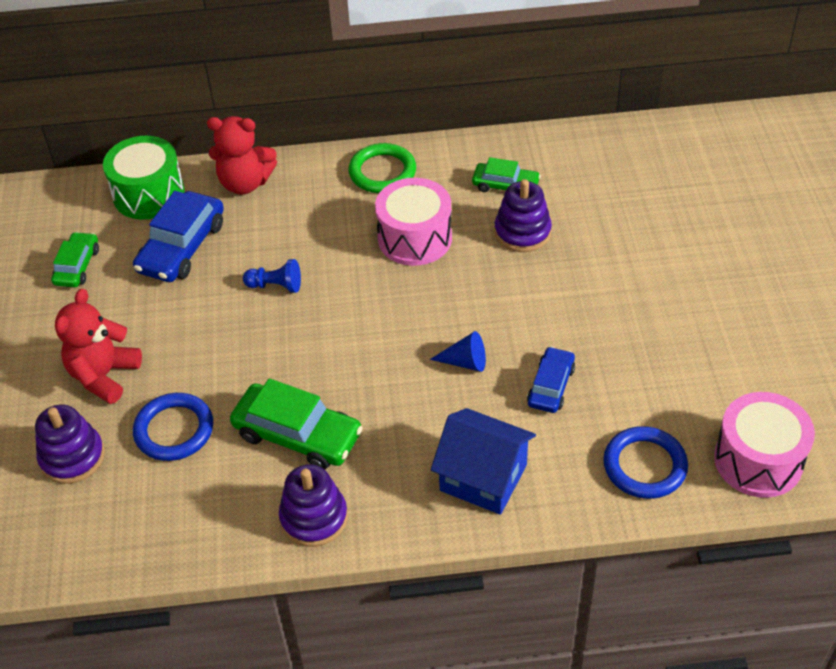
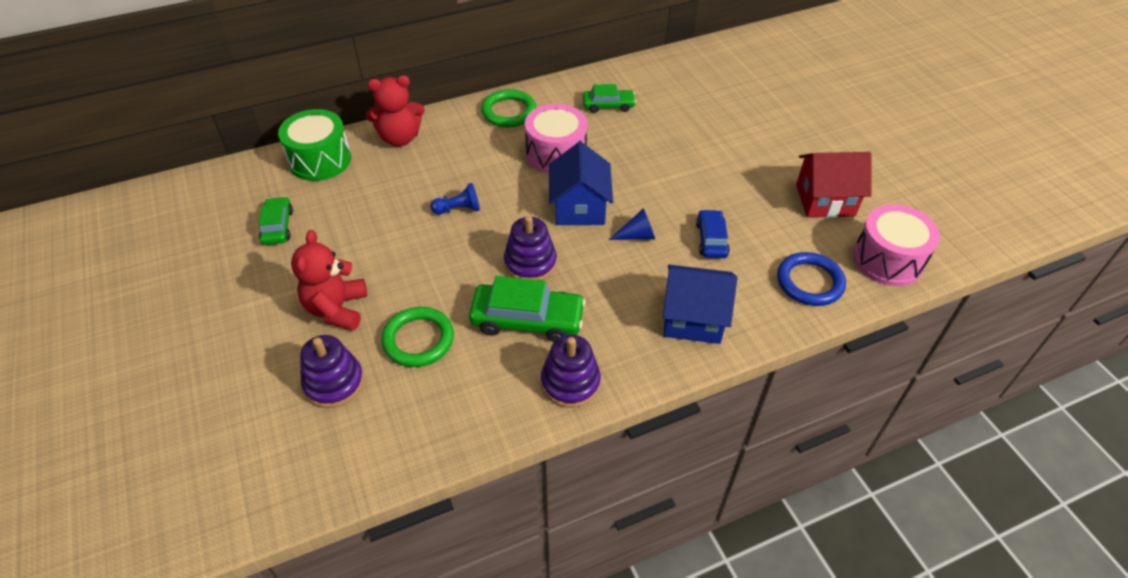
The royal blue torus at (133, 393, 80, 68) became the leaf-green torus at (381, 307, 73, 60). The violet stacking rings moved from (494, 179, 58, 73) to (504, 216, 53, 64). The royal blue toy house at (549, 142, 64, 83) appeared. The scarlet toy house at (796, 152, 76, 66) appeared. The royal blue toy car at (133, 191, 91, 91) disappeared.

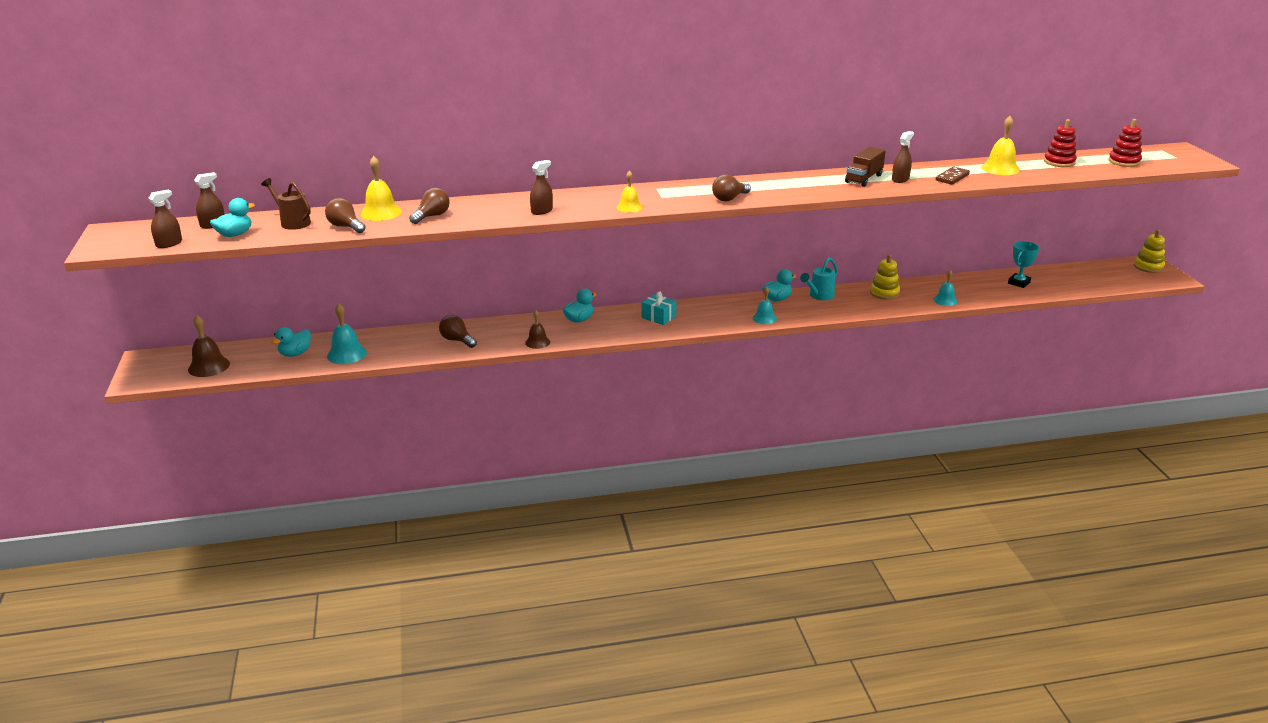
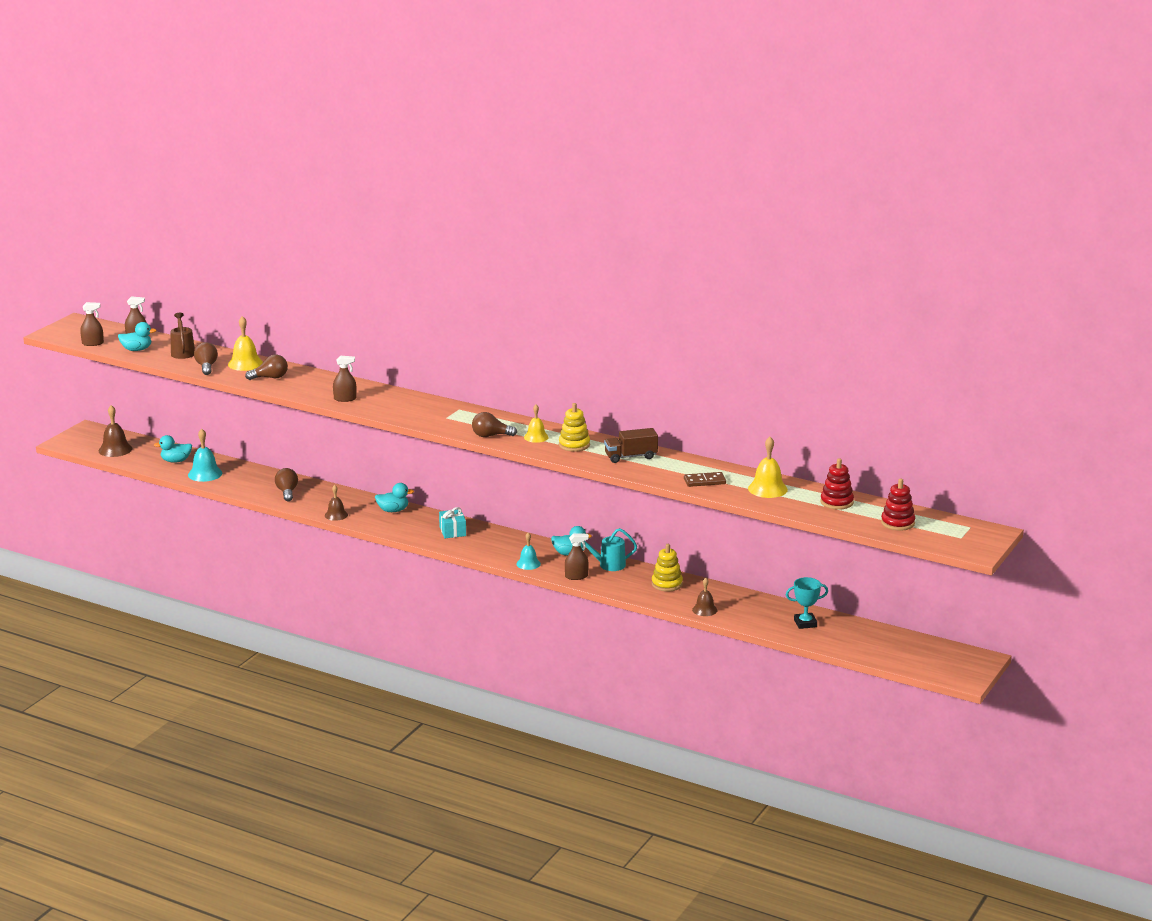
The golden school bell moved from (617, 171, 26, 42) to (524, 405, 25, 38). The golden stacking rings moved from (1134, 229, 31, 44) to (559, 403, 31, 49). The brown spray bottle moved from (892, 131, 22, 52) to (565, 533, 24, 47). The turquoise school bell at (933, 269, 24, 37) became the brown school bell at (692, 578, 26, 38).

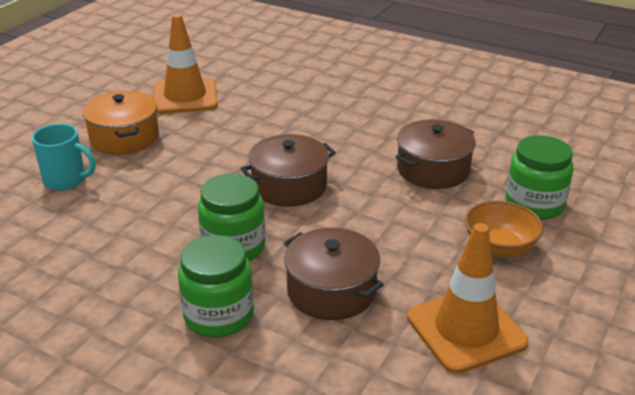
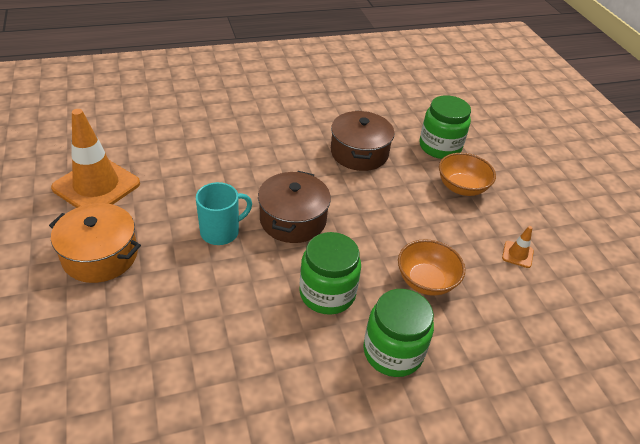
The turquoise mug moved from (32, 124, 64, 67) to (196, 182, 56, 63). The brown pot at (284, 228, 100, 92) was replaced by the orange-coloured serving bowl at (398, 239, 67, 57). The orange-coloured safety cone at (407, 223, 122, 151) changed to 0.42 times the size.

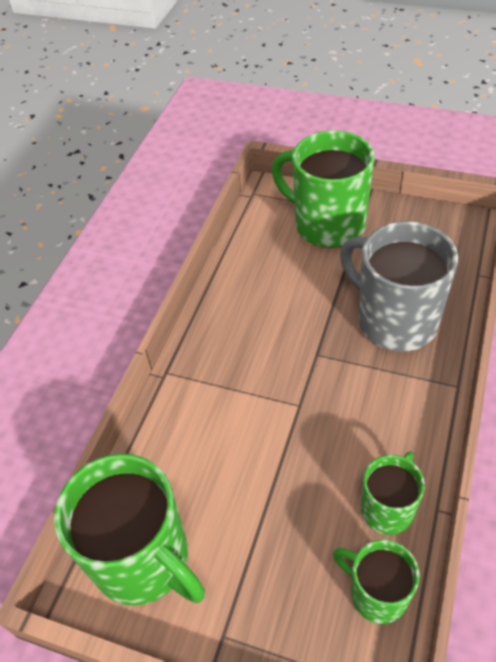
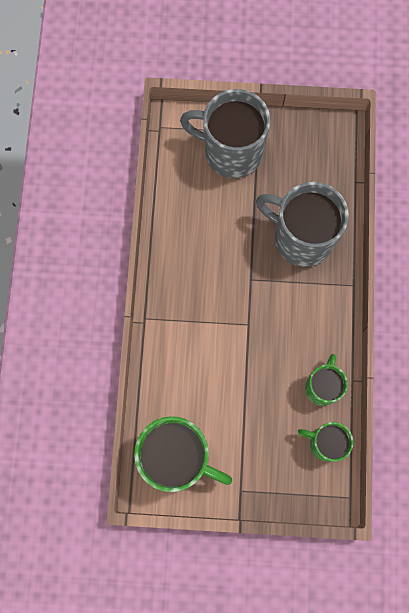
The leaf-green mug at (272, 131, 103, 117) became the ash-grey mug at (180, 89, 90, 89).

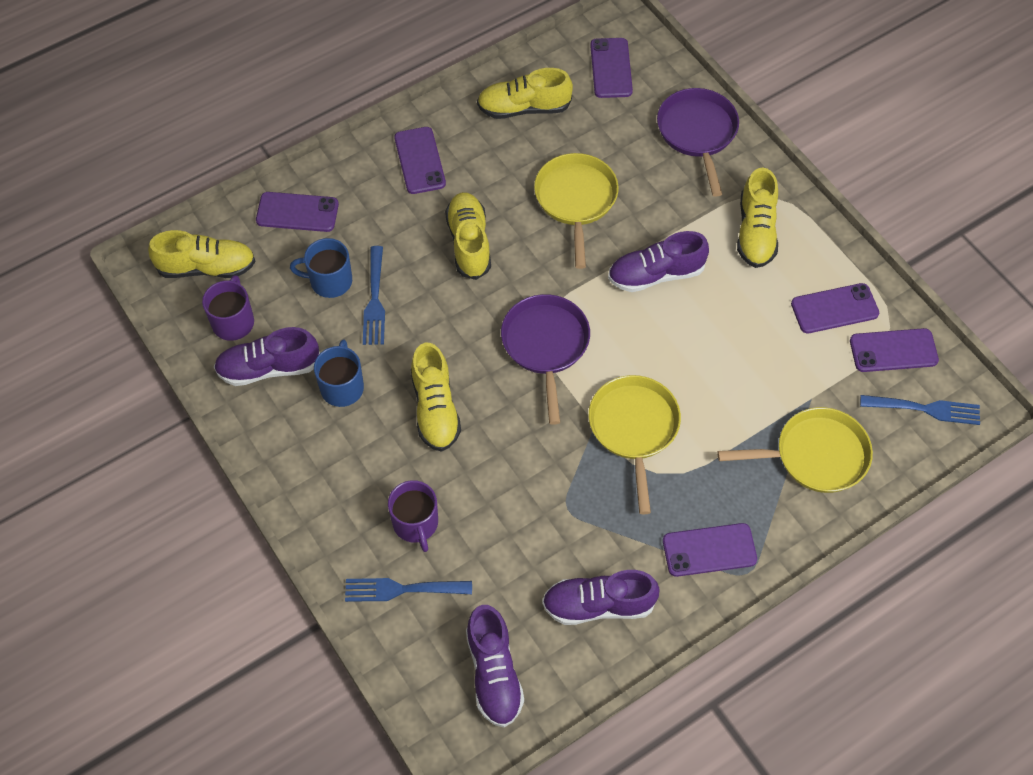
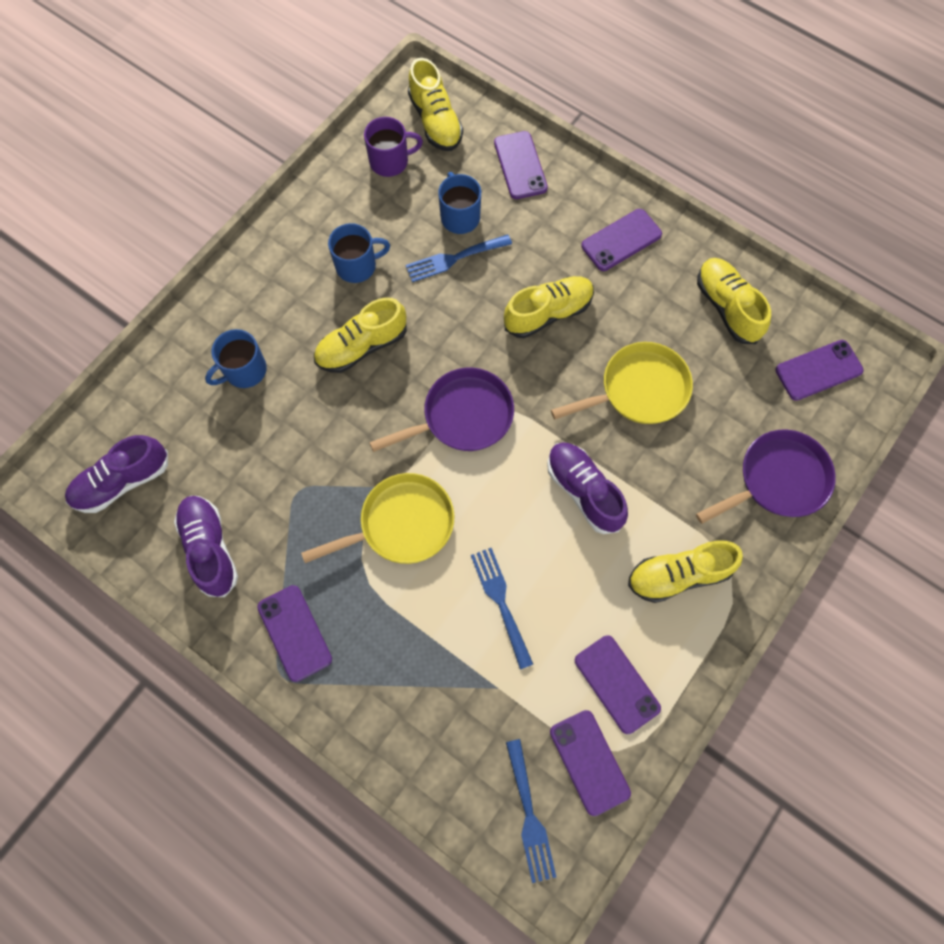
The violet mug at (388, 480, 50, 72) became the royal blue mug at (205, 329, 62, 59). The royal blue dinner fork moved from (345, 578, 127, 24) to (471, 548, 62, 122). The violet sneaker at (214, 327, 106, 59) disappeared. The golden frying pan at (717, 407, 156, 86) disappeared.

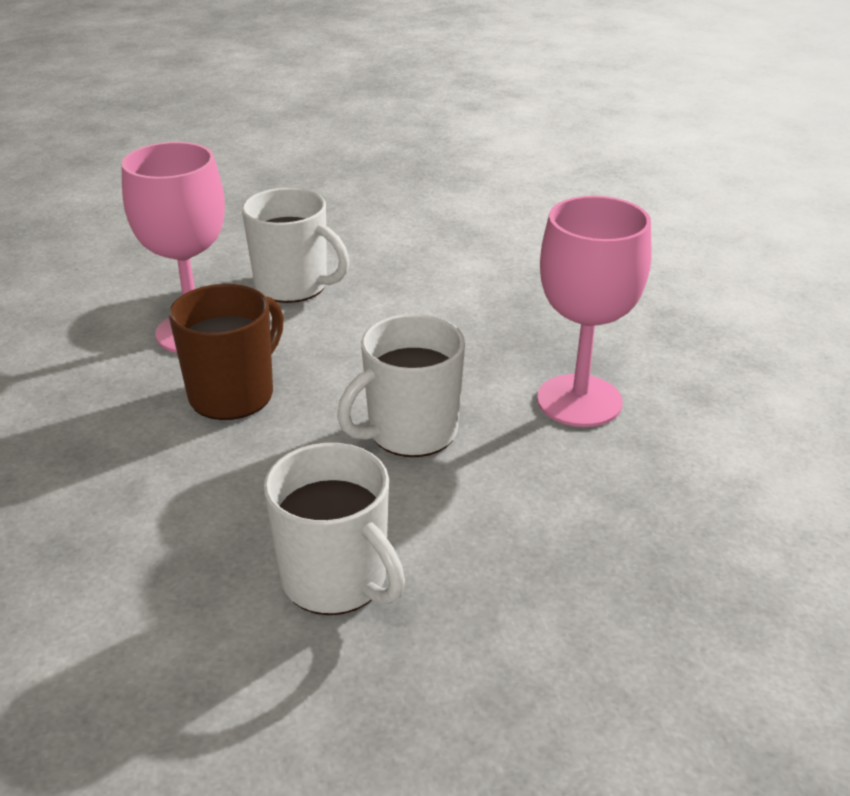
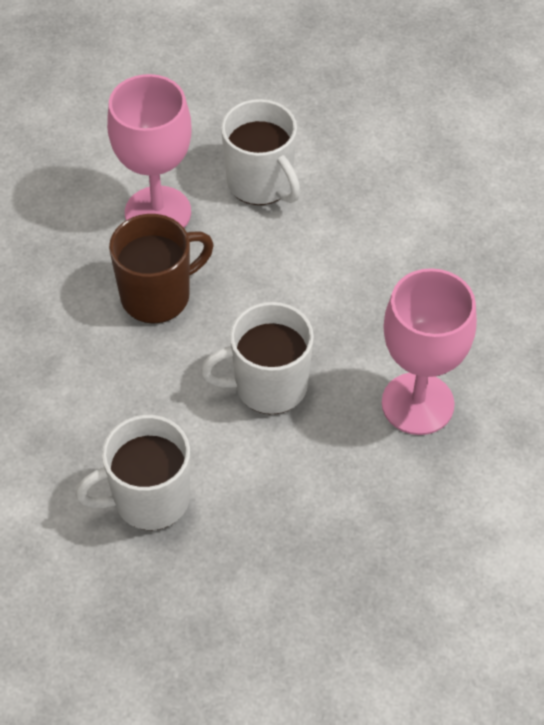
The pure white mug at (264, 443, 141, 172) turned 90 degrees clockwise.

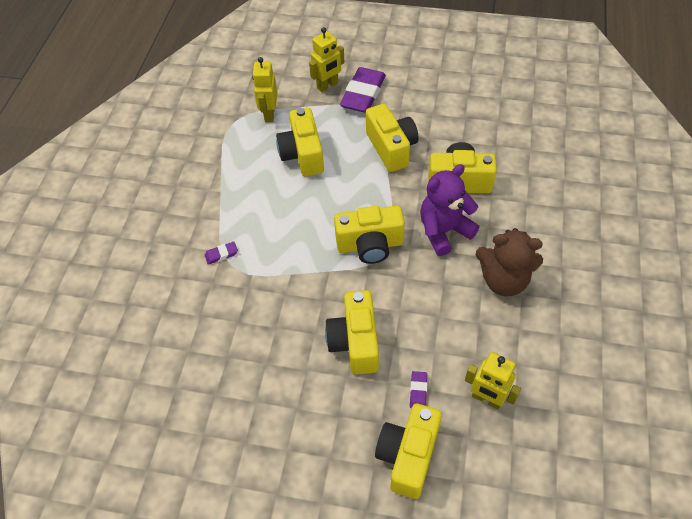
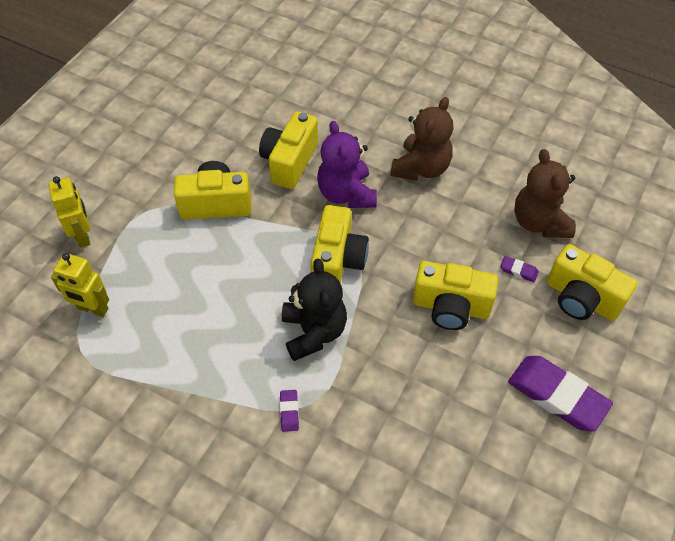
The jet-black teddy at (282, 258, 65, 103) appeared. The violet pencil eraser moved from (340, 67, 46, 46) to (508, 356, 105, 75). The golden robot at (465, 352, 56, 58) was replaced by the brown teddy at (514, 149, 62, 89). The golden camera at (276, 108, 48, 68) disappeared.

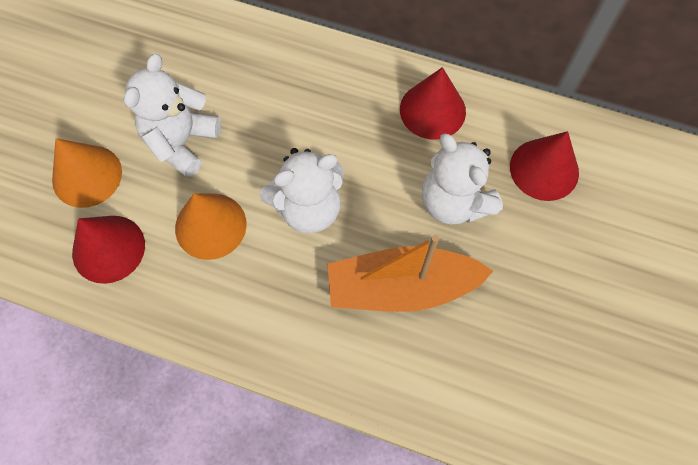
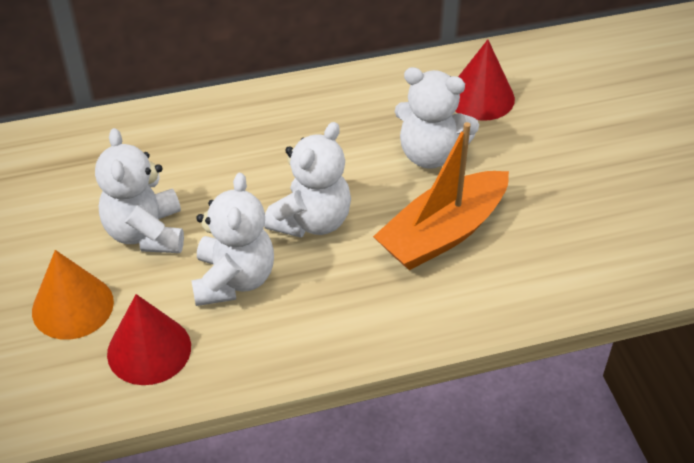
The orange-coloured cone shape at (175, 193, 72, 67) was replaced by the pure white teddy at (191, 173, 83, 133). The scarlet cone shape at (400, 67, 66, 73) disappeared.

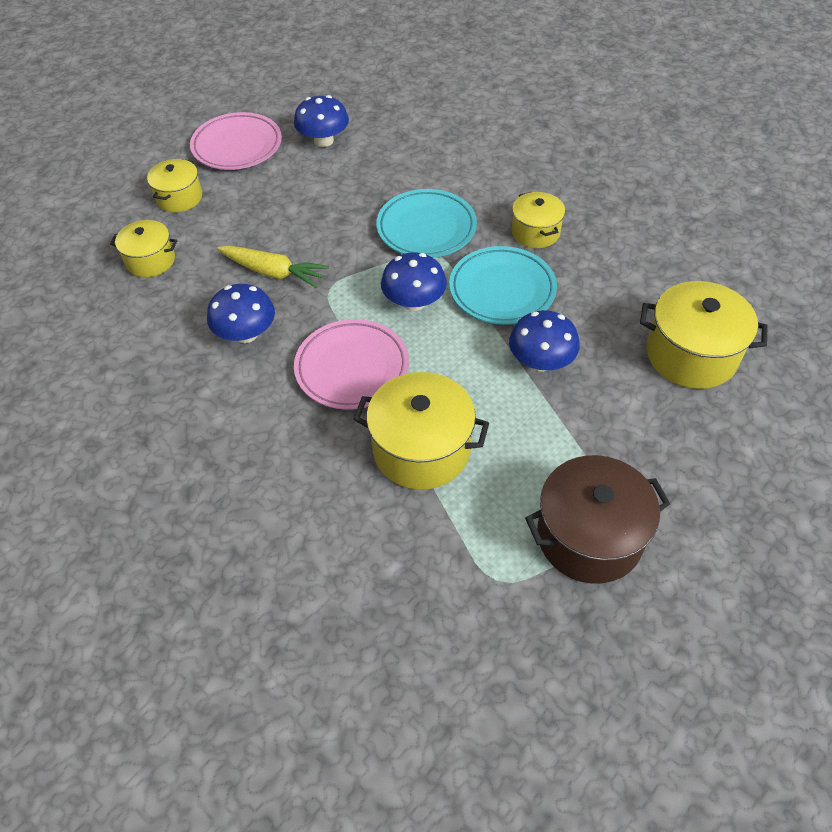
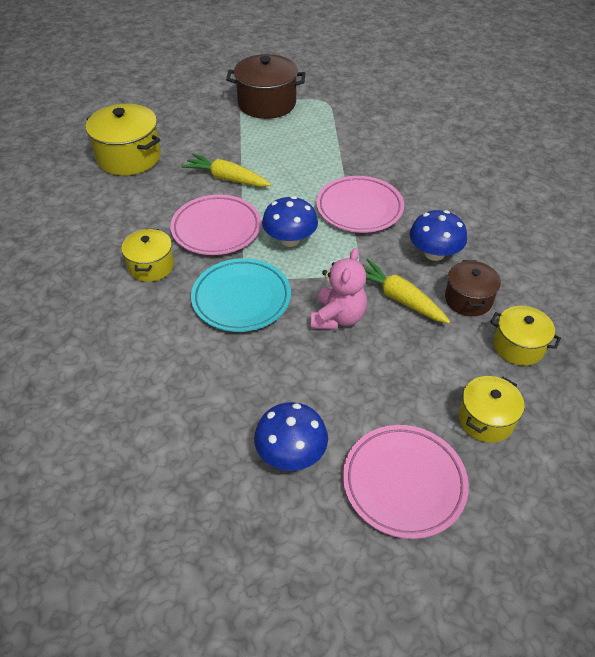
The turquoise dinner plate at (449, 246, 108, 79) became the rose-pink dinner plate at (170, 195, 91, 60). The royal blue fungus at (509, 310, 71, 62) was replaced by the golden root vegetable at (181, 153, 90, 34). The rose-pink teddy at (311, 248, 56, 82) appeared. The brown pot at (445, 260, 56, 56) appeared. The golden pot at (353, 372, 136, 118) disappeared.

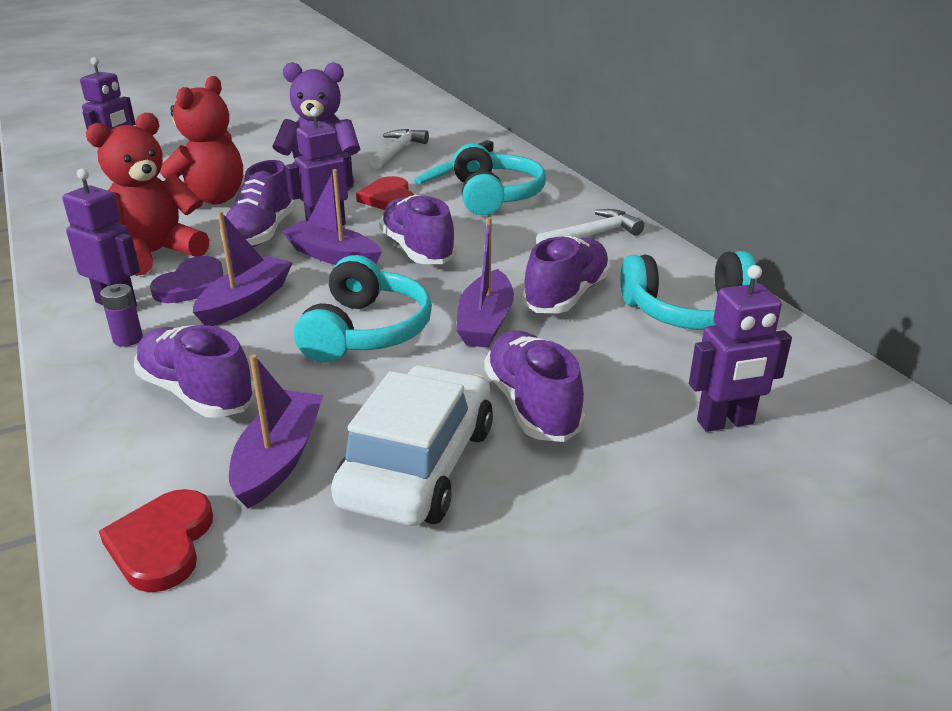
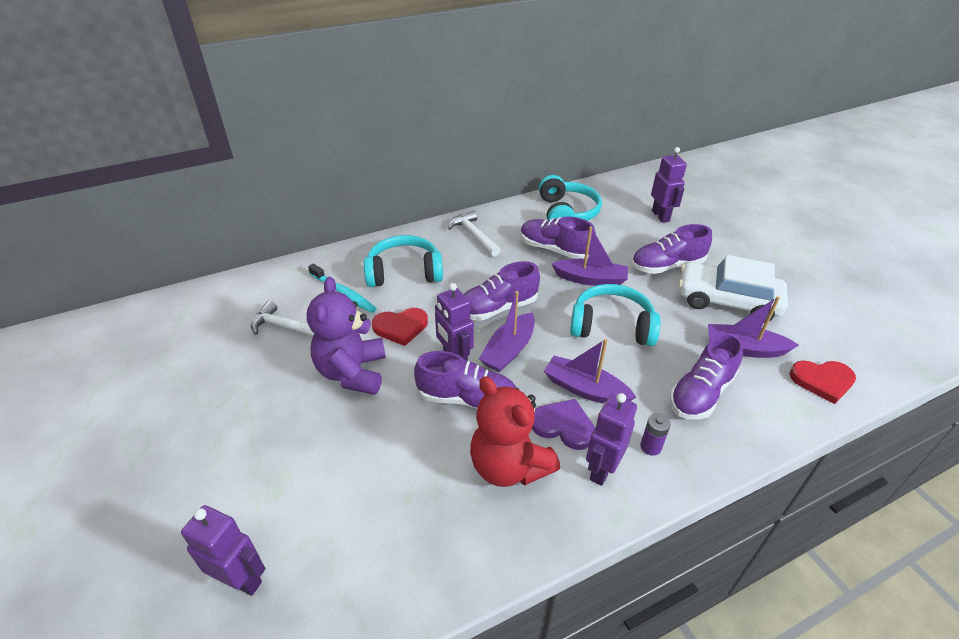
The scarlet teddy at (160, 76, 83, 132) disappeared.

